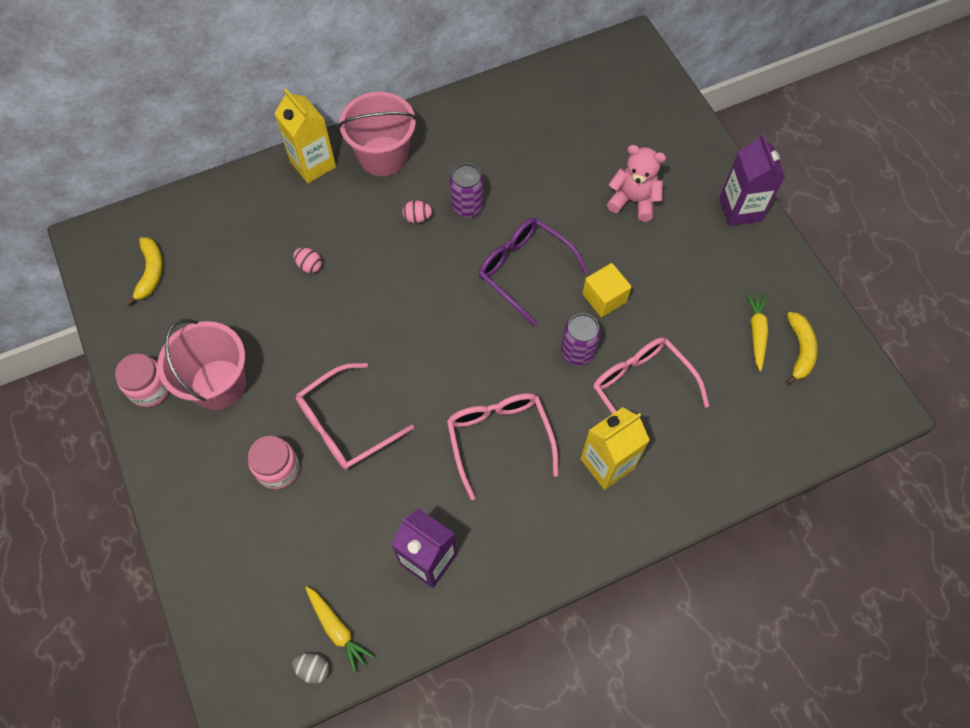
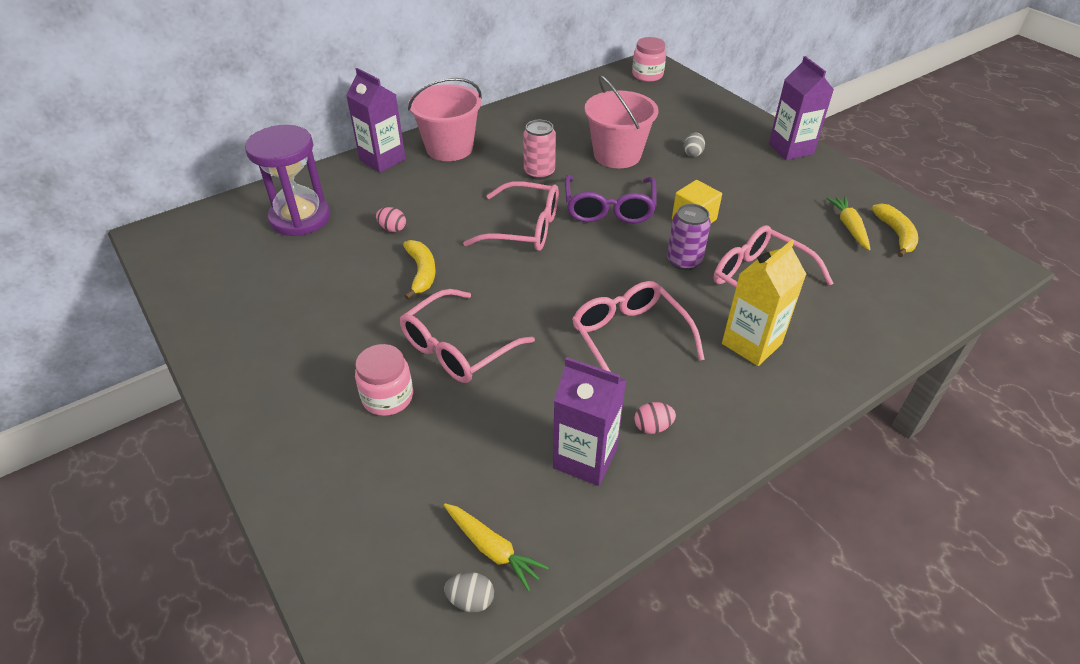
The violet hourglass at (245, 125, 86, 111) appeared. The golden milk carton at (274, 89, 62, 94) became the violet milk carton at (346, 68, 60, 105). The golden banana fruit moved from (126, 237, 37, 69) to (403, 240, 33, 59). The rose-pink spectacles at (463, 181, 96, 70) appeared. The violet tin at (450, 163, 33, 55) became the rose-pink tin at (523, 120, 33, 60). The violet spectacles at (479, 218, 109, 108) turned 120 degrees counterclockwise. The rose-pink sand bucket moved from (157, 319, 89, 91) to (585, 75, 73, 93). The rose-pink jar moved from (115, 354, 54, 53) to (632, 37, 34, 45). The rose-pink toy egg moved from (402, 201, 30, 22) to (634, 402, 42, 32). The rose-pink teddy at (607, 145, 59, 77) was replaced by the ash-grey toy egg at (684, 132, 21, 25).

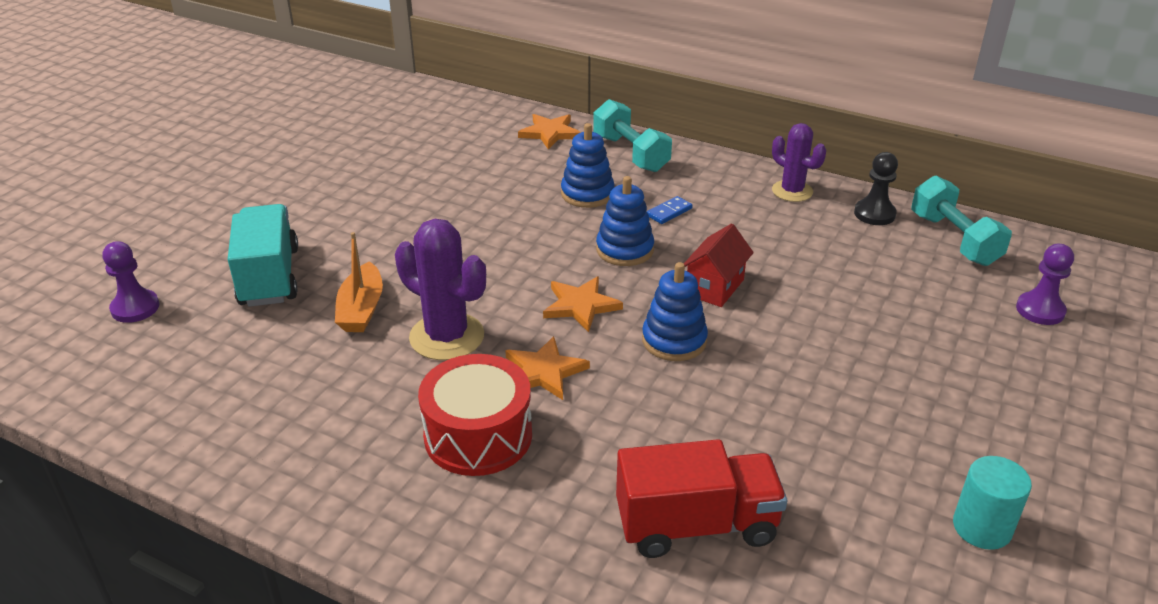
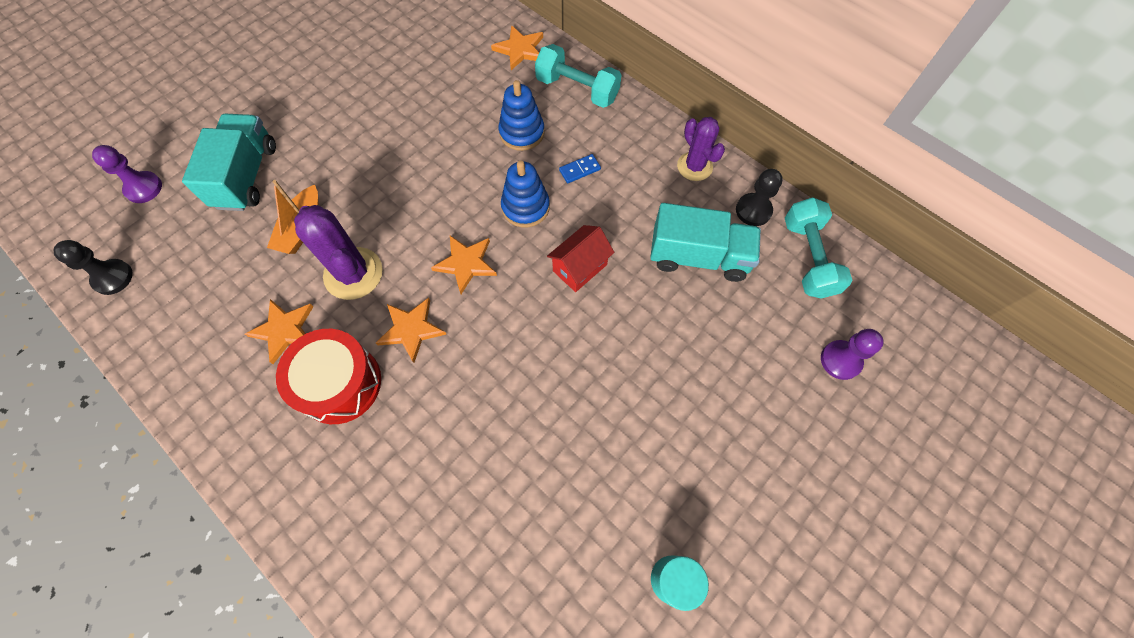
The jet-black pawn at (54, 240, 79, 55) appeared. The orange-coloured star at (245, 299, 69, 65) appeared. The turquoise hand weight at (593, 99, 79, 73) turned 45 degrees counterclockwise. The turquoise toy truck at (650, 203, 111, 79) appeared. The scarlet toy truck at (616, 439, 171, 119) disappeared. The royal blue stacking rings at (642, 262, 66, 99) disappeared.

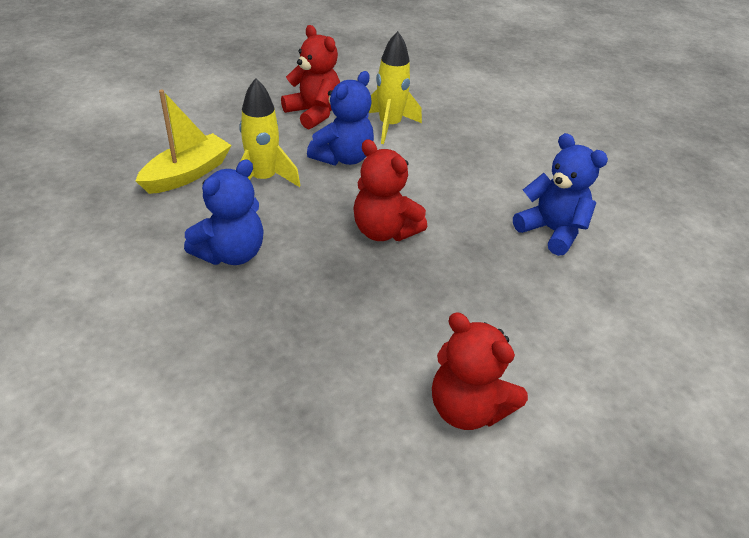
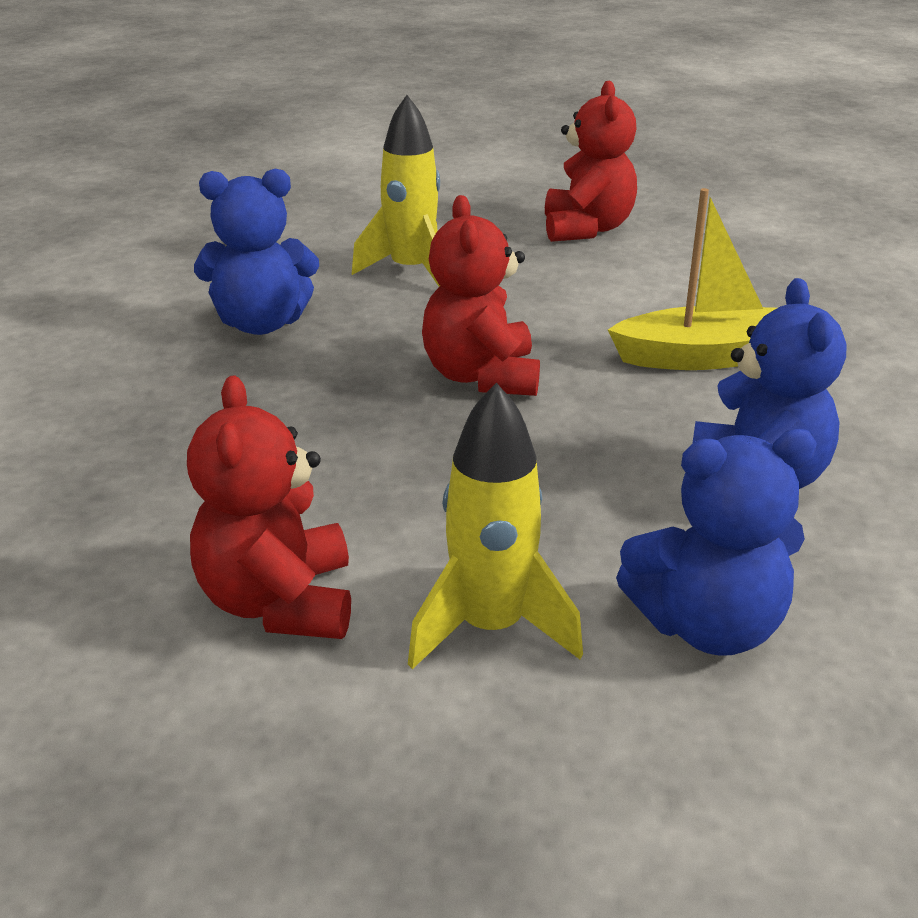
The golden spaceship moved from (369, 31, 53, 113) to (408, 383, 175, 286). The golden boat moved from (136, 90, 96, 104) to (608, 188, 169, 182). The royal blue teddy moved from (307, 71, 67, 95) to (616, 429, 201, 227).

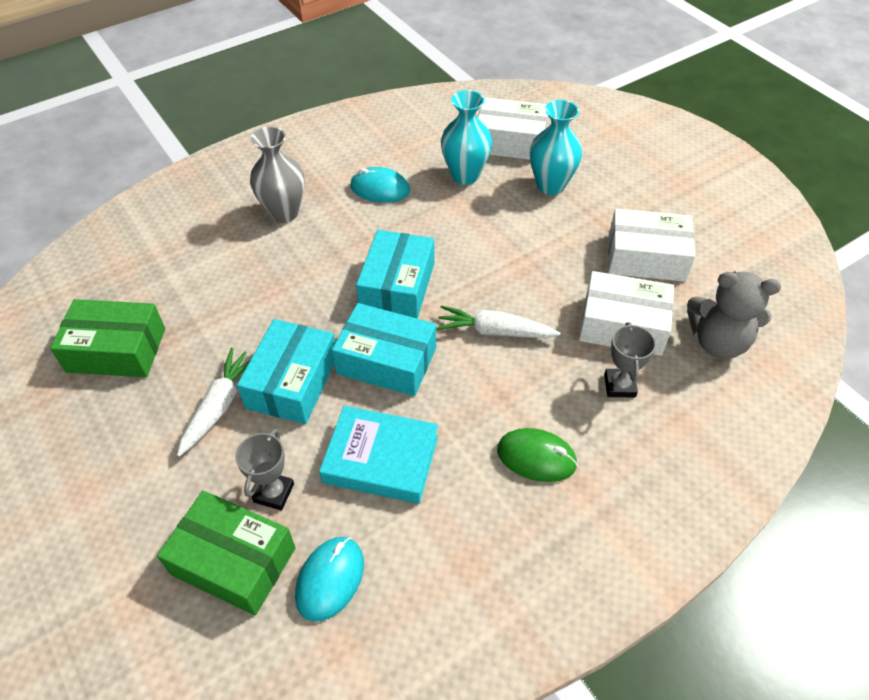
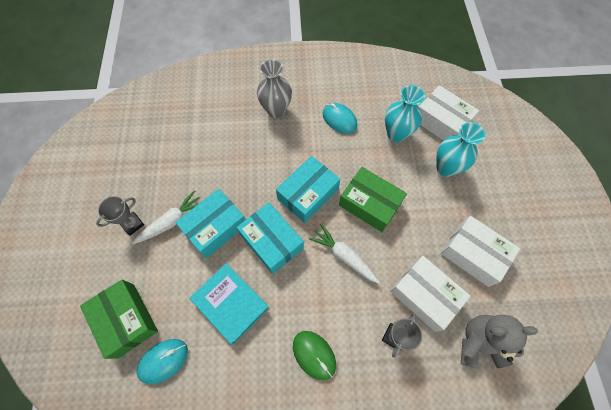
The ash-grey prize cup moved from (235, 429, 59, 81) to (96, 196, 48, 40). The leaf-green box moved from (50, 299, 115, 78) to (339, 167, 68, 65). The ash-grey teddy at (687, 272, 94, 86) turned 135 degrees clockwise.

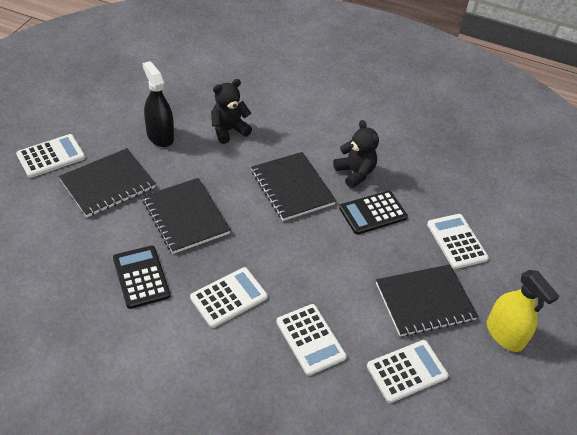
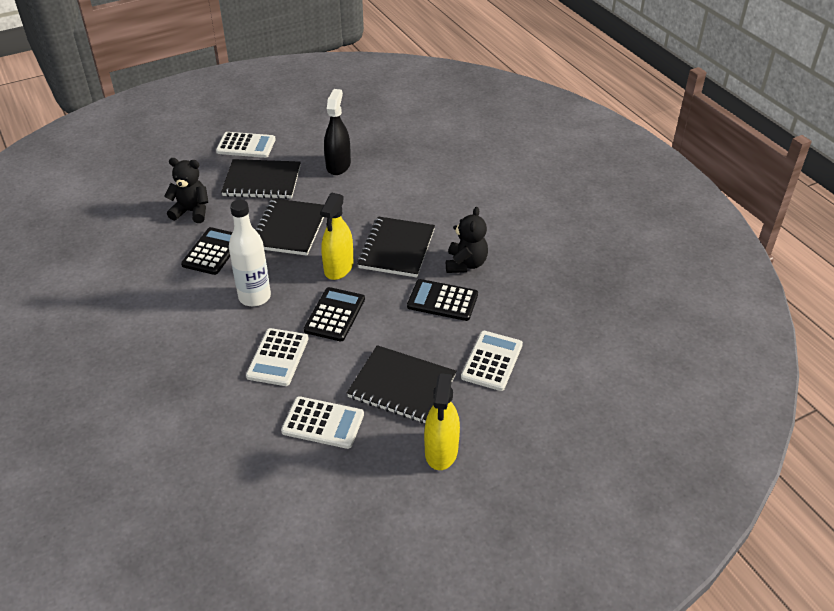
The jet-black teddy moved from (211, 79, 41, 65) to (164, 158, 44, 65). The pure white pocket calculator at (190, 267, 78, 61) was replaced by the pure white flask at (229, 200, 42, 106). The jet-black pocket calculator at (304, 287, 61, 54) appeared. The golden spray bottle at (321, 193, 32, 87) appeared.

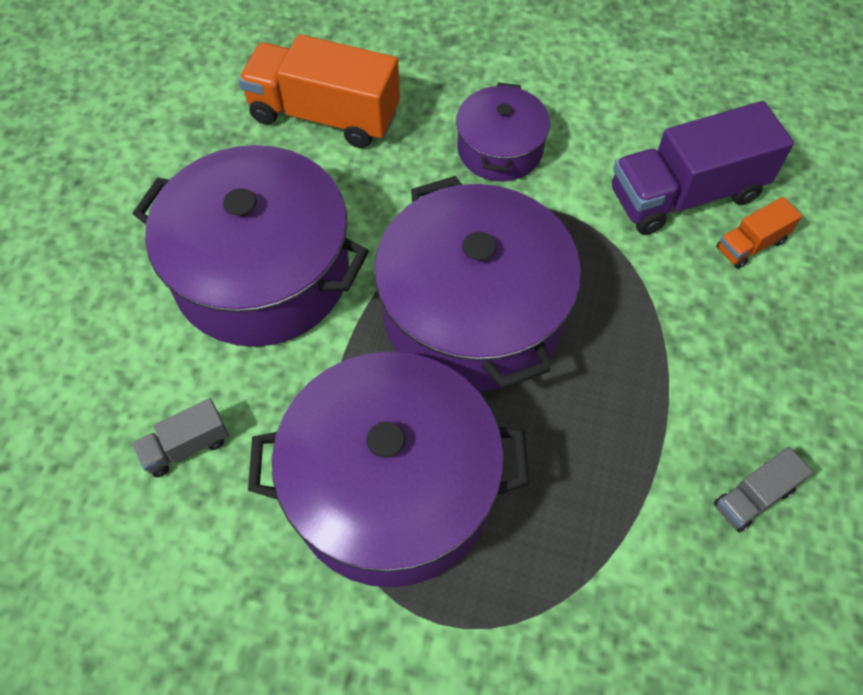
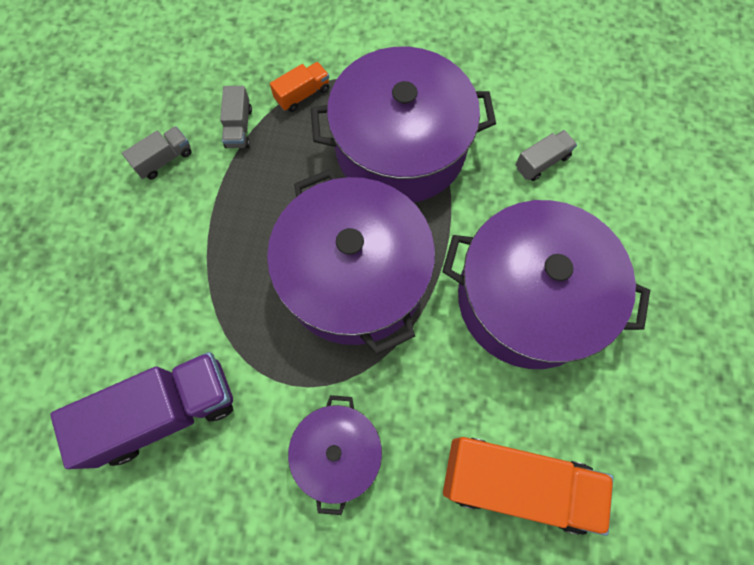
The ash-grey toy truck at (220, 86, 32, 62) appeared. The orange-coloured toy truck moved from (716, 197, 86, 72) to (270, 62, 59, 50).

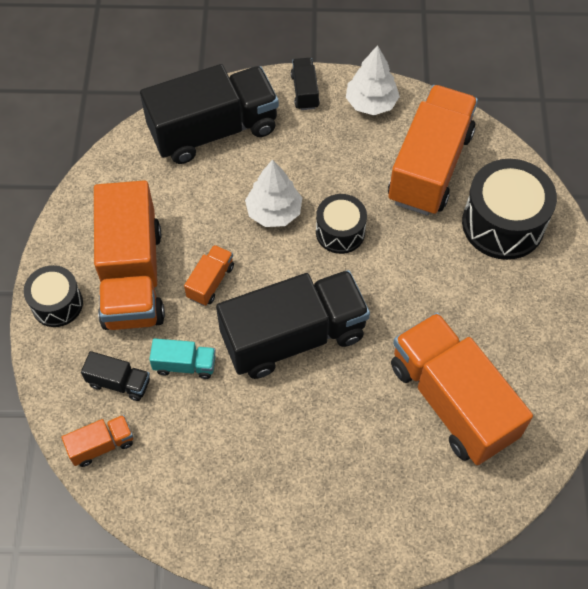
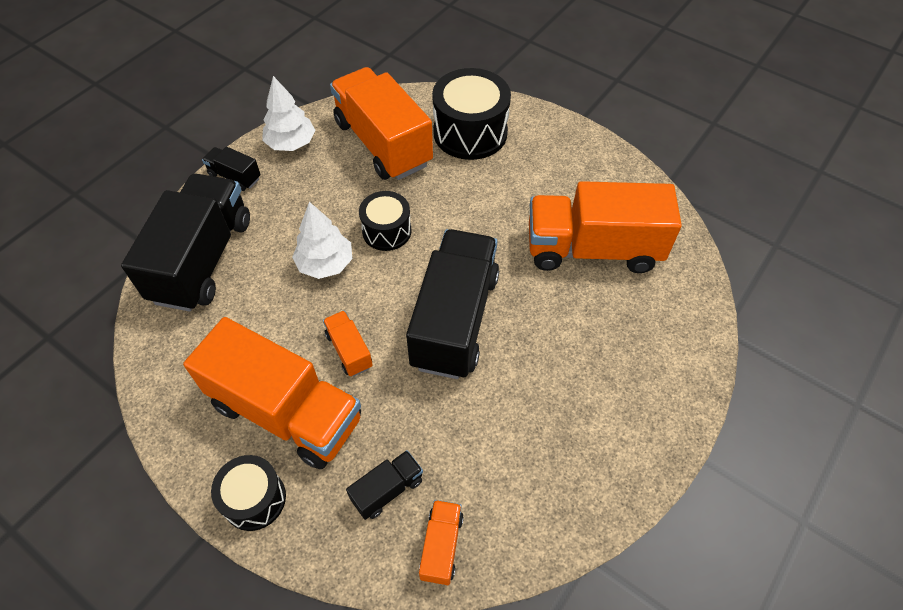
The turquoise toy truck at (149, 338, 66, 41) disappeared.

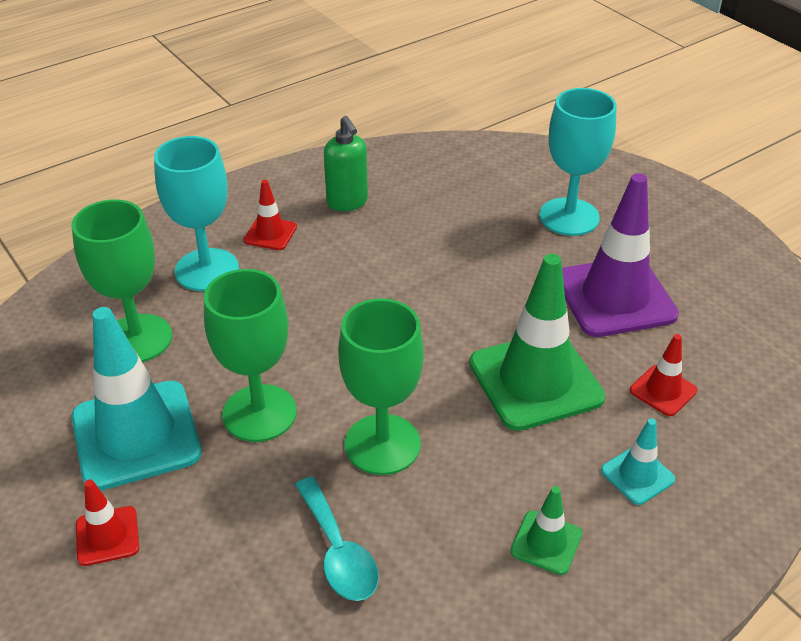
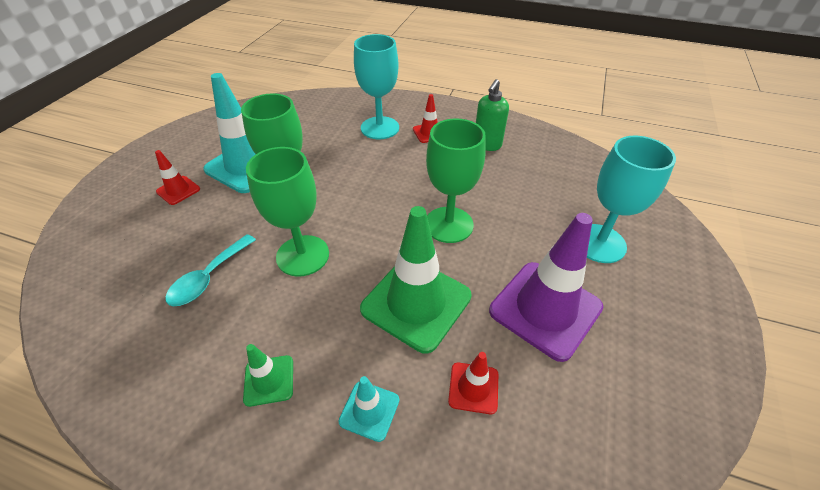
The leaf-green goblet moved from (72, 200, 100, 162) to (426, 118, 60, 125).

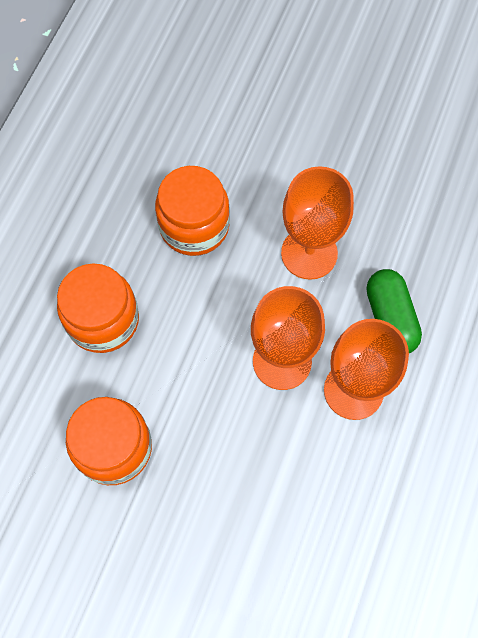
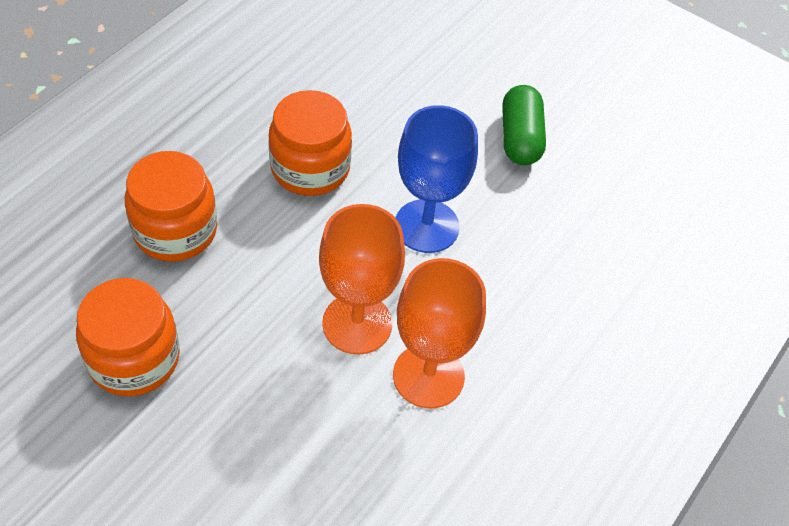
The orange-coloured goblet at (281, 166, 73, 114) became the royal blue goblet at (395, 105, 83, 148). The leaf-green capsule moved from (367, 269, 55, 84) to (502, 85, 44, 80).

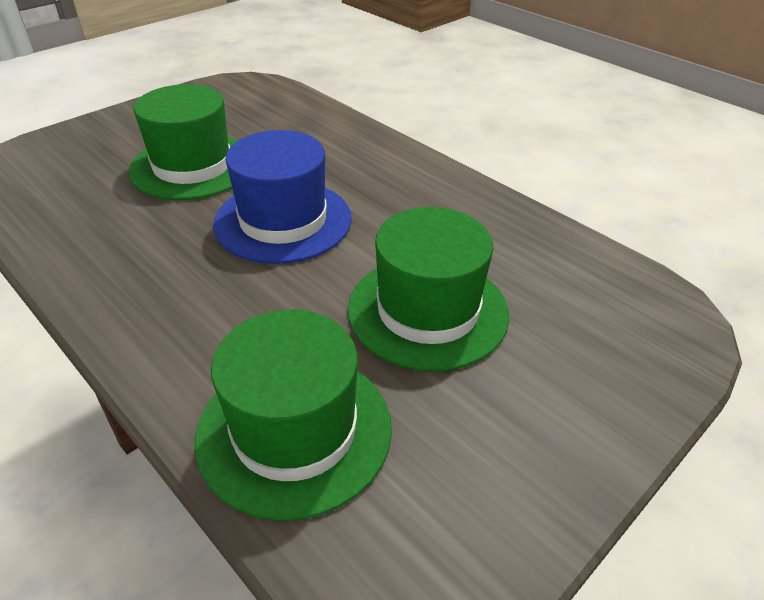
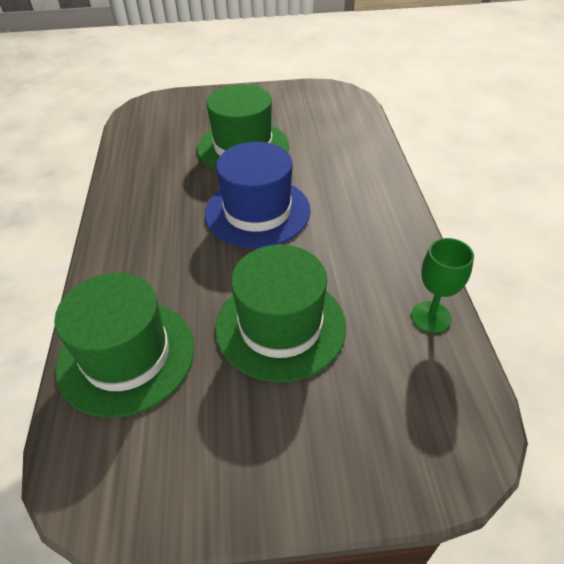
The leaf-green goblet at (411, 238, 63, 95) appeared.

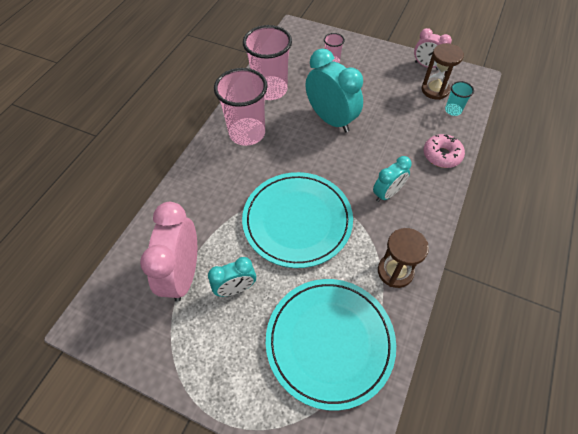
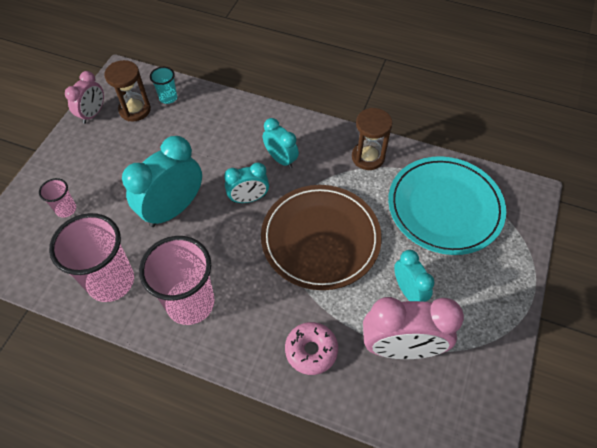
The turquoise clock at (224, 163, 45, 40) appeared. The turquoise dinner plate at (242, 172, 111, 96) became the brown dinner plate at (261, 185, 121, 105). The rose-pink doughnut moved from (423, 134, 42, 34) to (285, 322, 53, 53).

